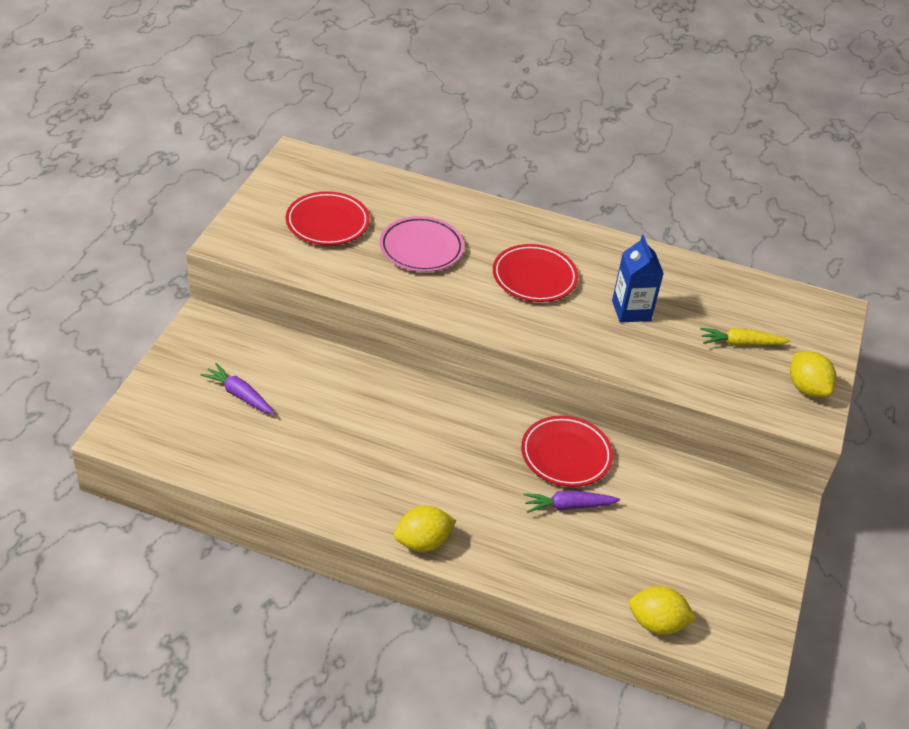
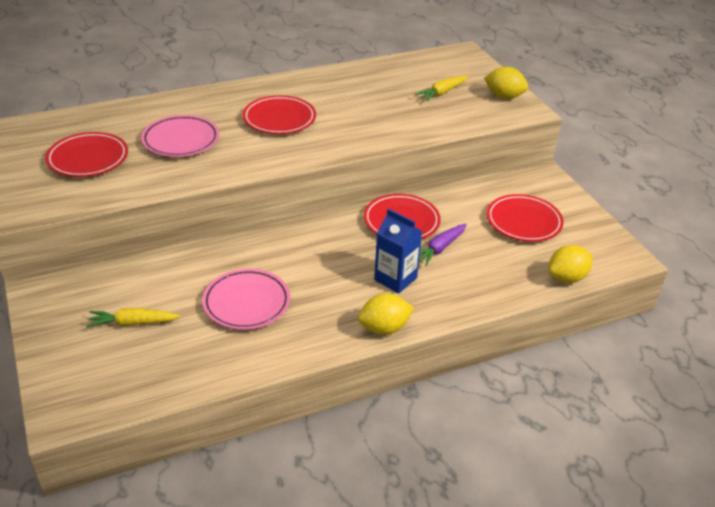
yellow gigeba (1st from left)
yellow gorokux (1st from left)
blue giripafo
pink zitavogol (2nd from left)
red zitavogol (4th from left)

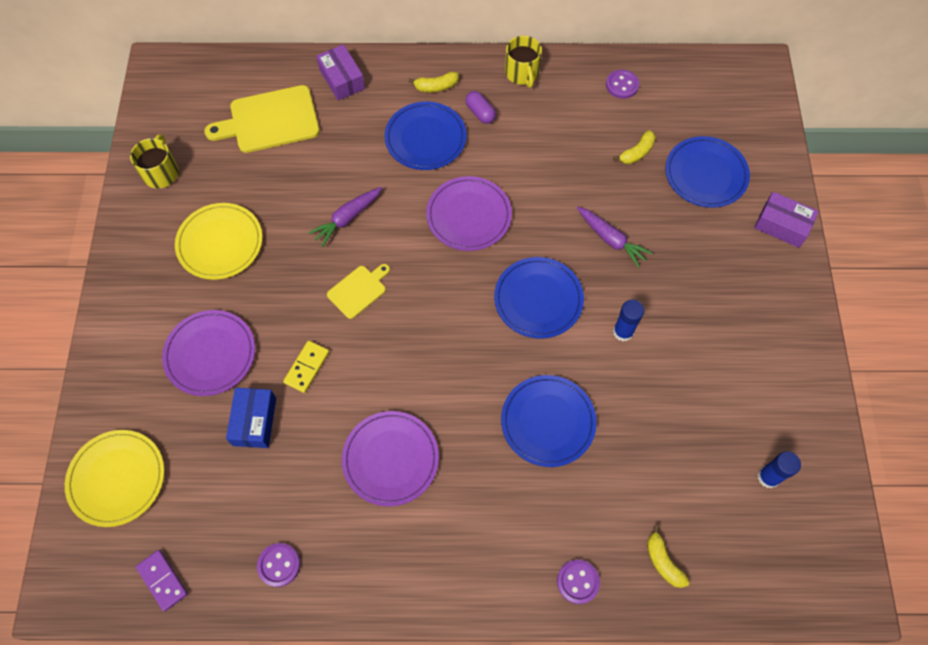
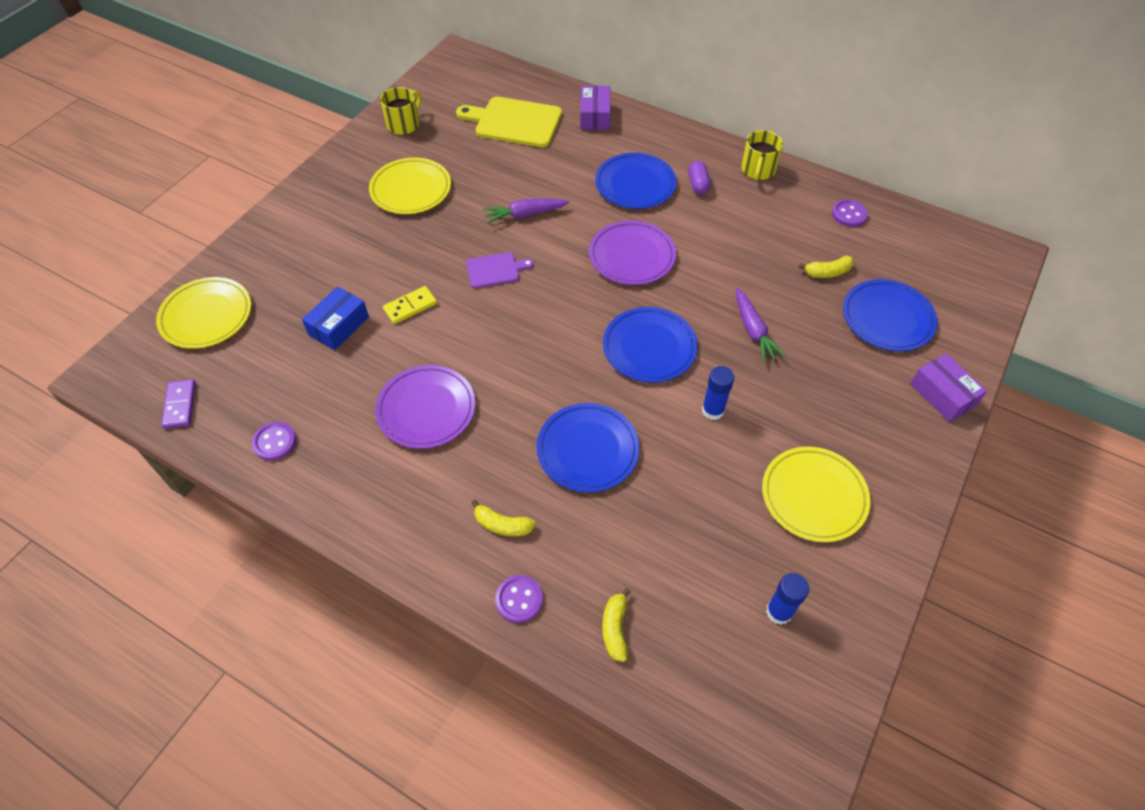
purple zitavogol (1st from left in the first image)
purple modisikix
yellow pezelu (1st from left)
yellow zitavogol (3rd from left)

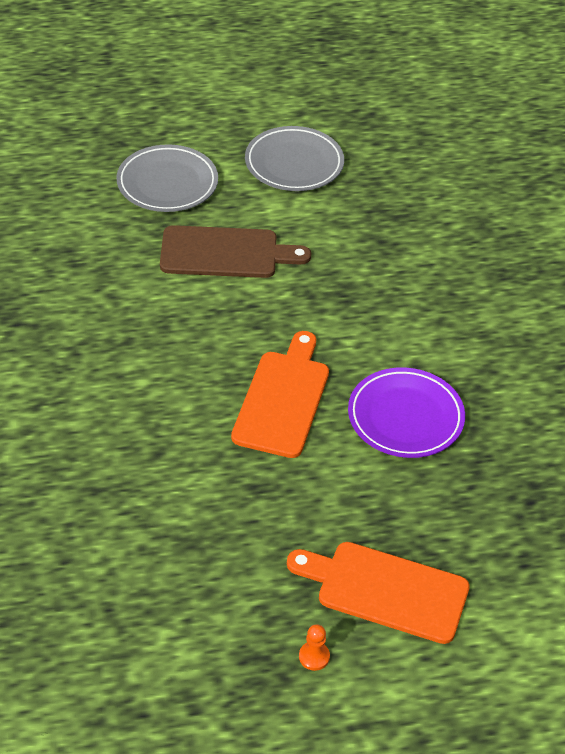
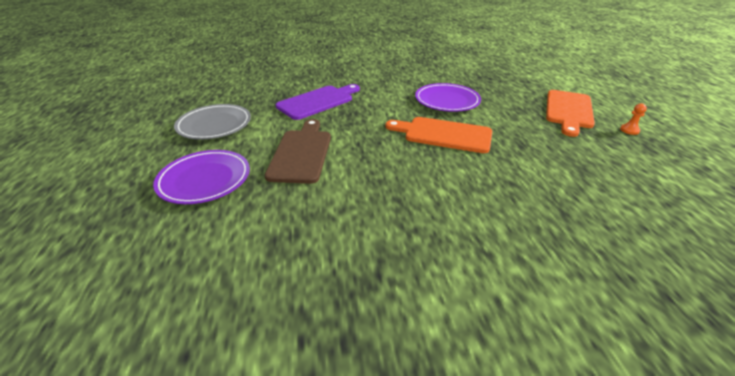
purple zitavogol (1st from left)
purple modisikix

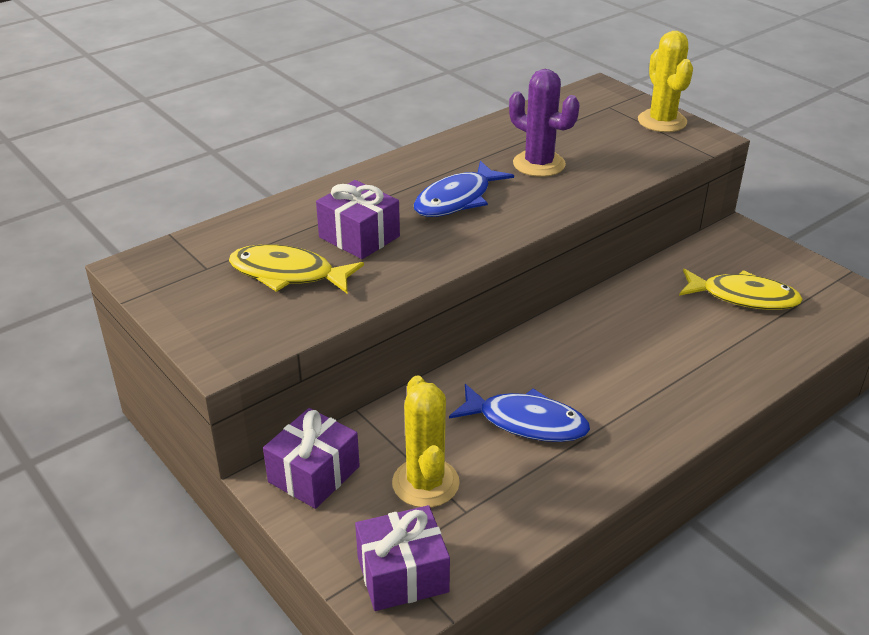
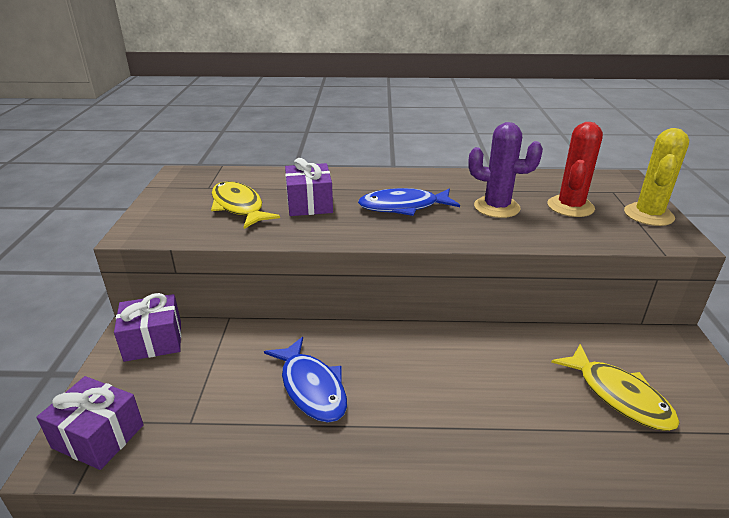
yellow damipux (1st from left in the first image)
purple damipux
red damipux

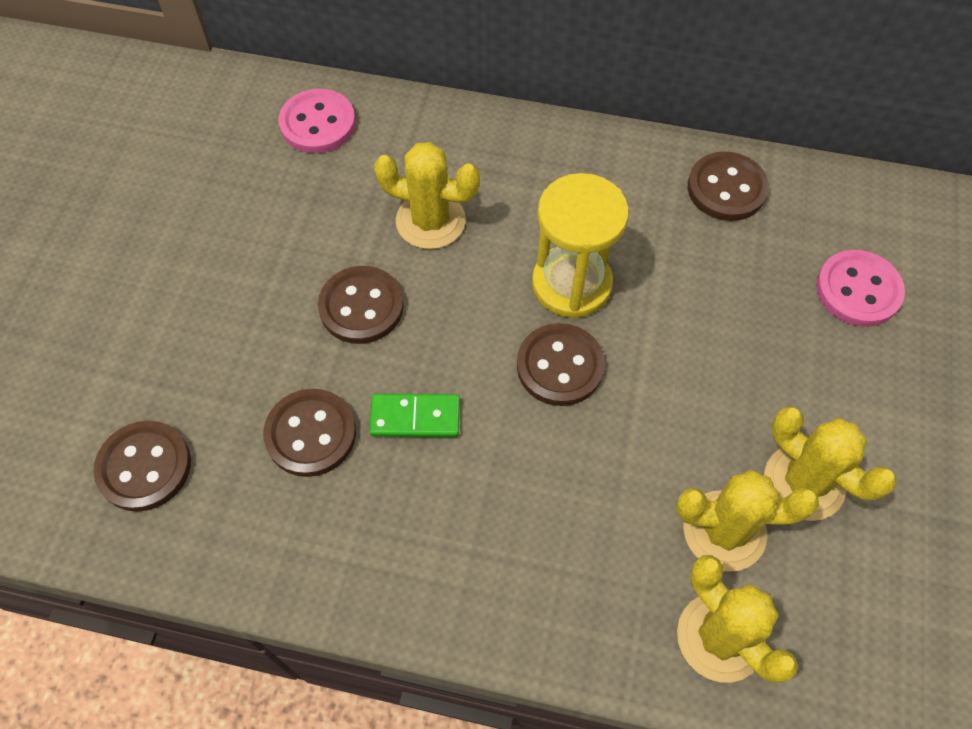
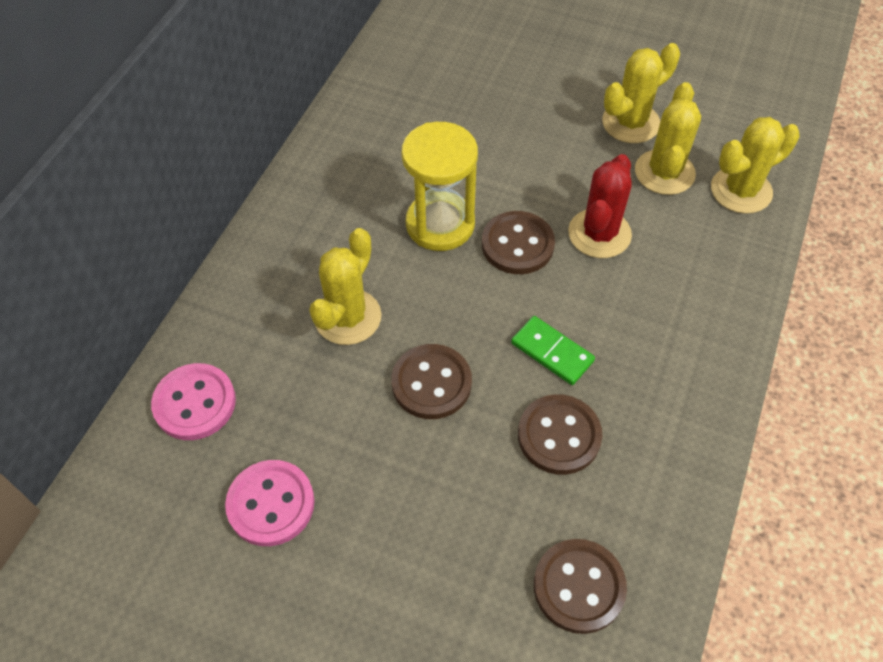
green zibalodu
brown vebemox (5th from left in the first image)
pink vebemox (2nd from left)
red damipux

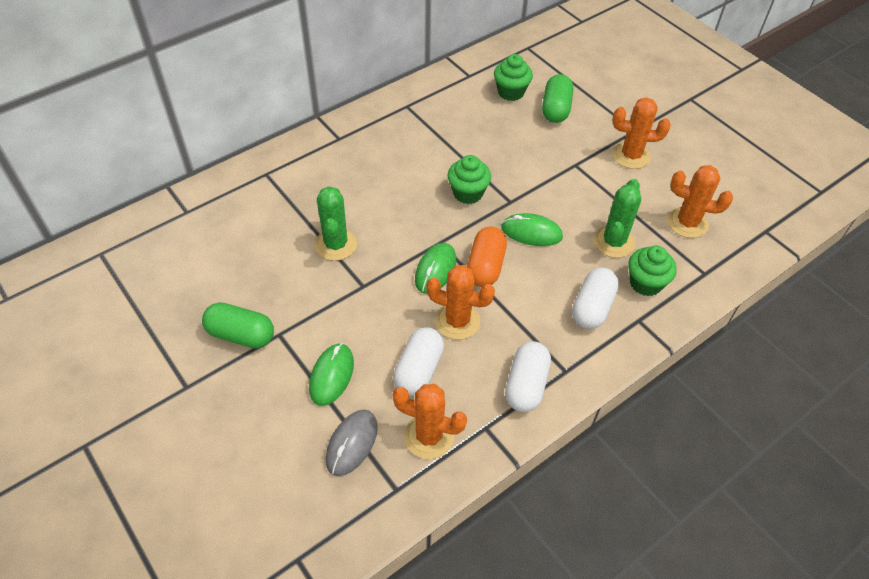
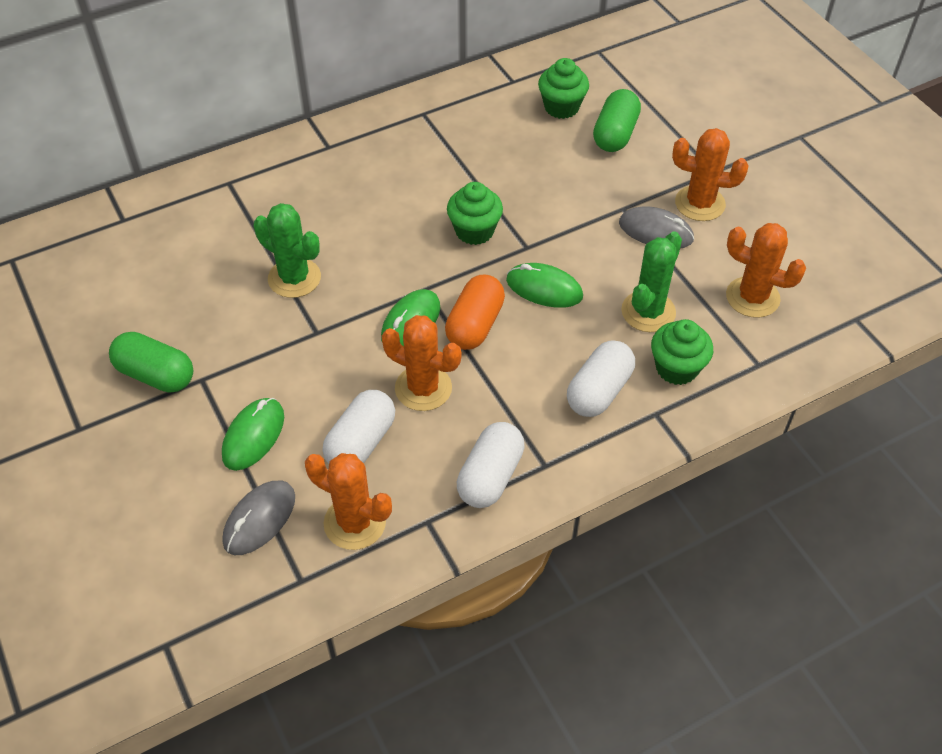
green damipux (1st from left)
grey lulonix (2nd from left)

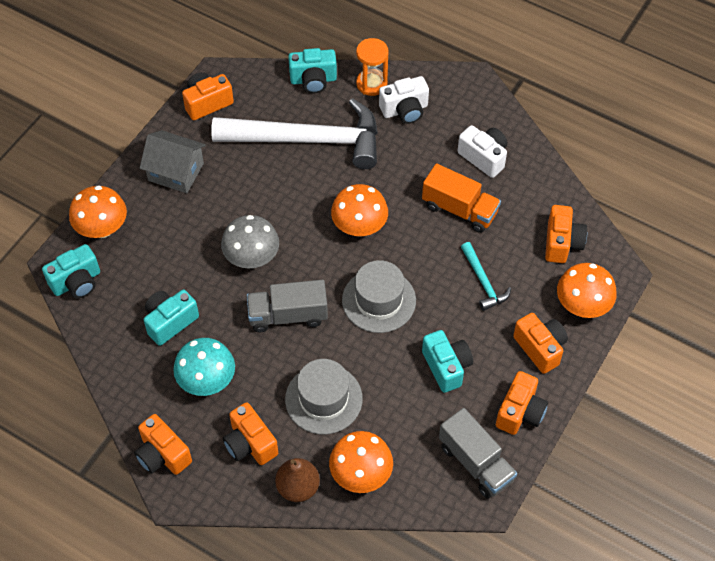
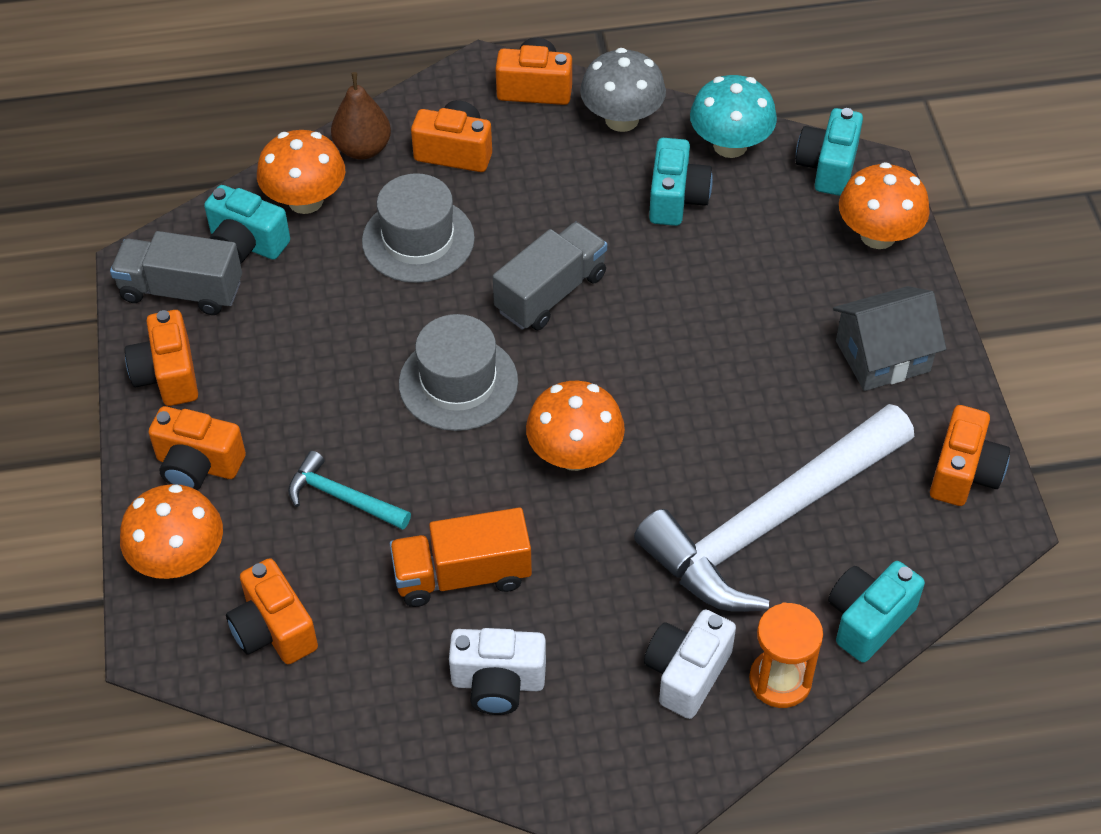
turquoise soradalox
grey soradalox
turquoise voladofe (1st from left)

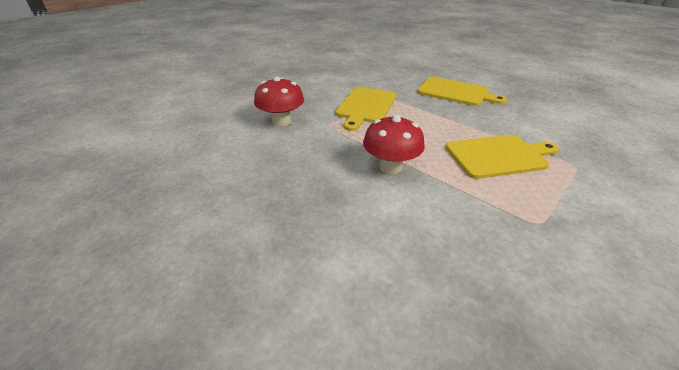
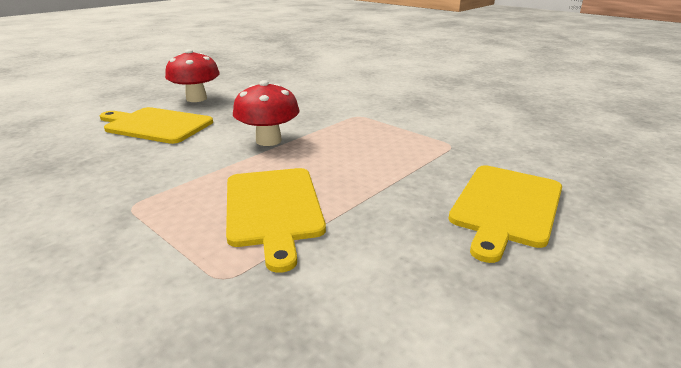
red soradalox (1st from left)
yellow modisikix (1st from left)

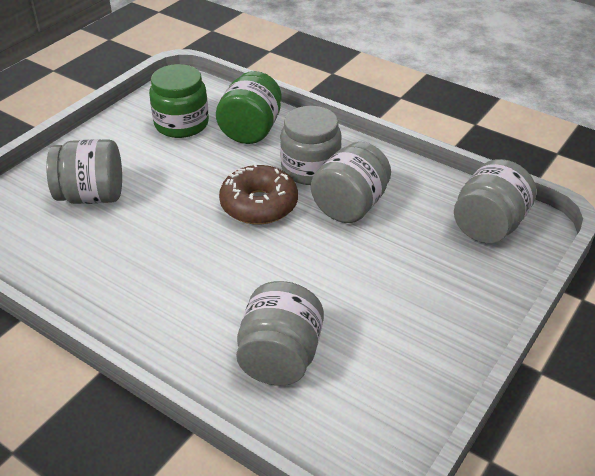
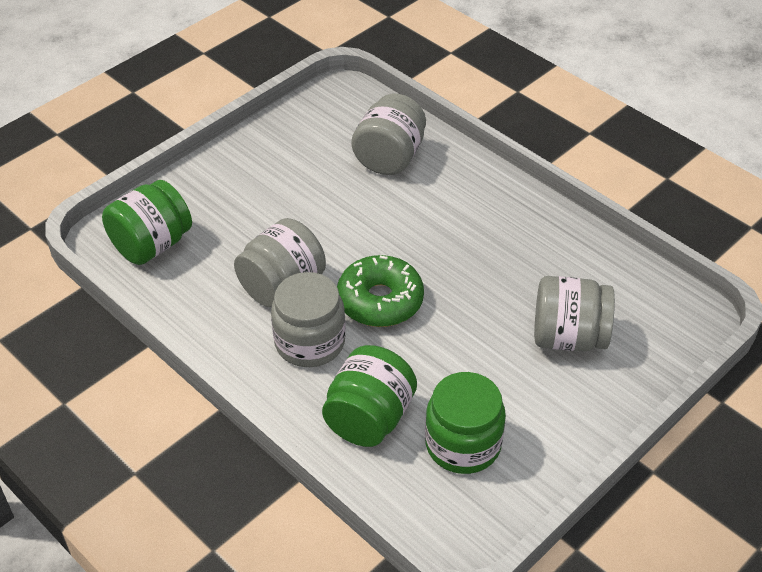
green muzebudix
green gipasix (1st from left)

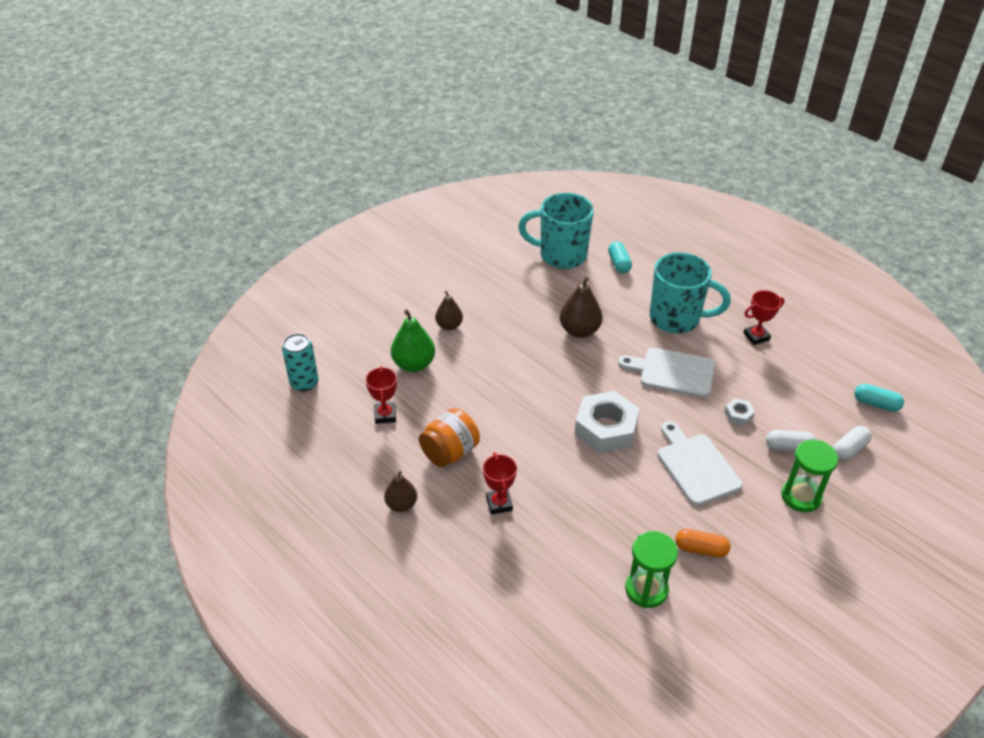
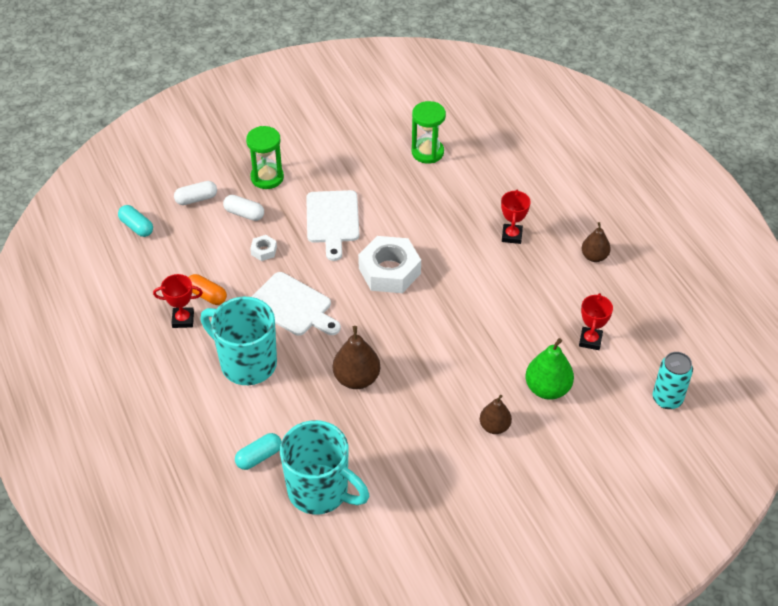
orange gipasix
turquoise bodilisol (2nd from left)
orange bodilisol

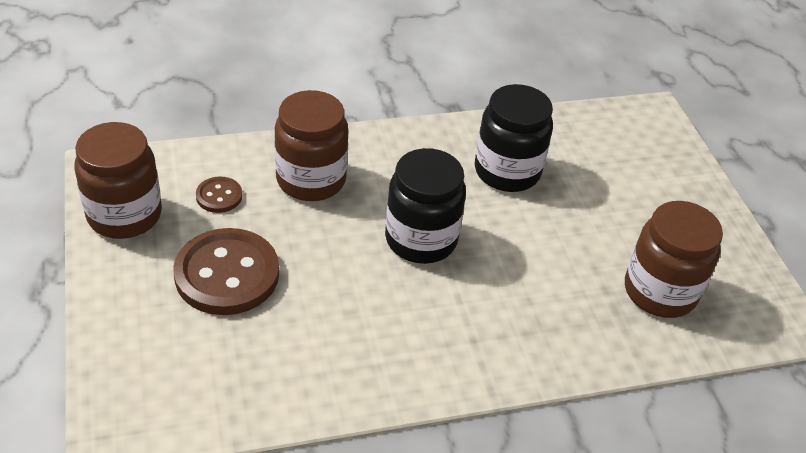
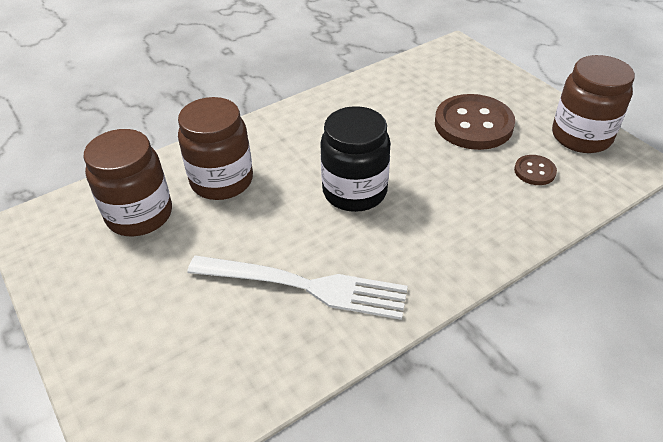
brown gipasix (2nd from left)
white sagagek

